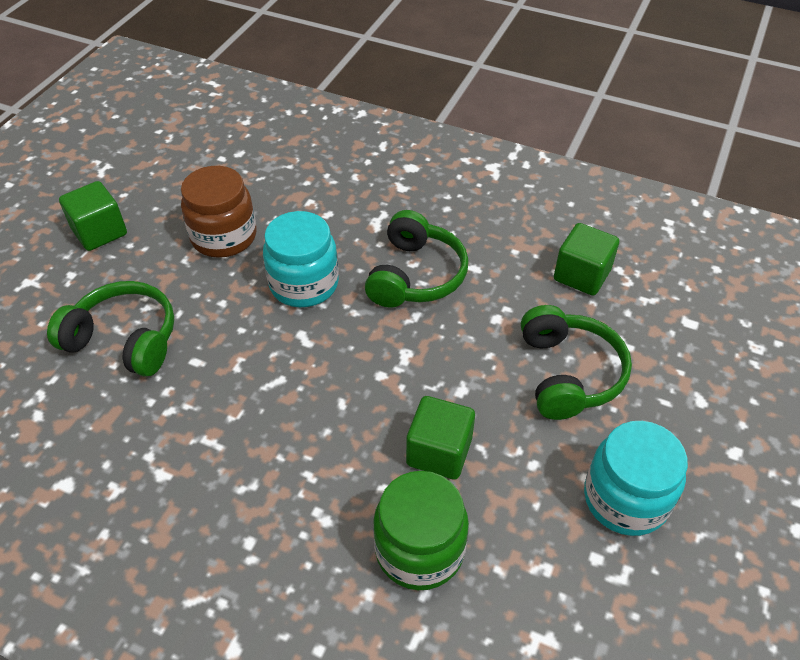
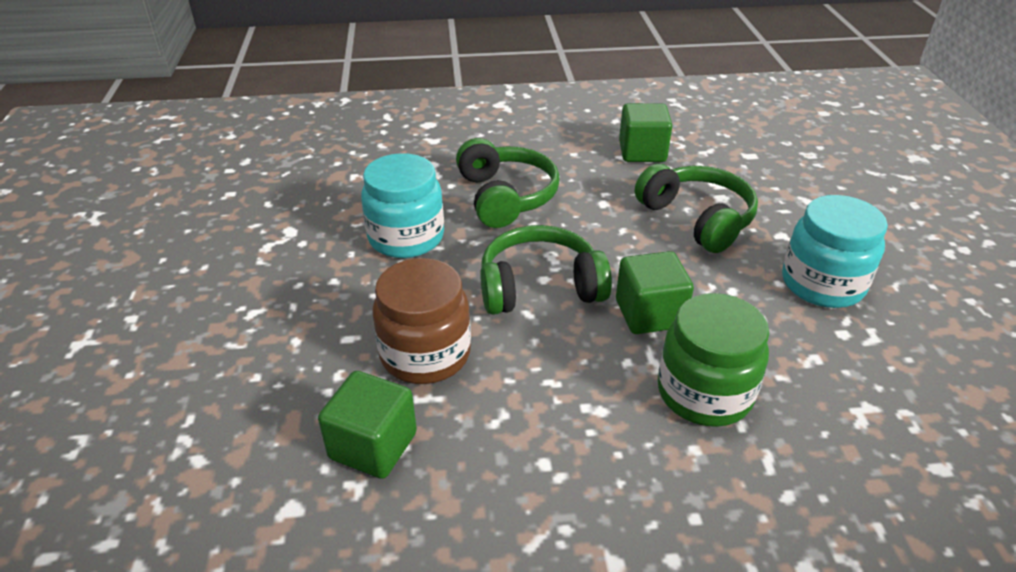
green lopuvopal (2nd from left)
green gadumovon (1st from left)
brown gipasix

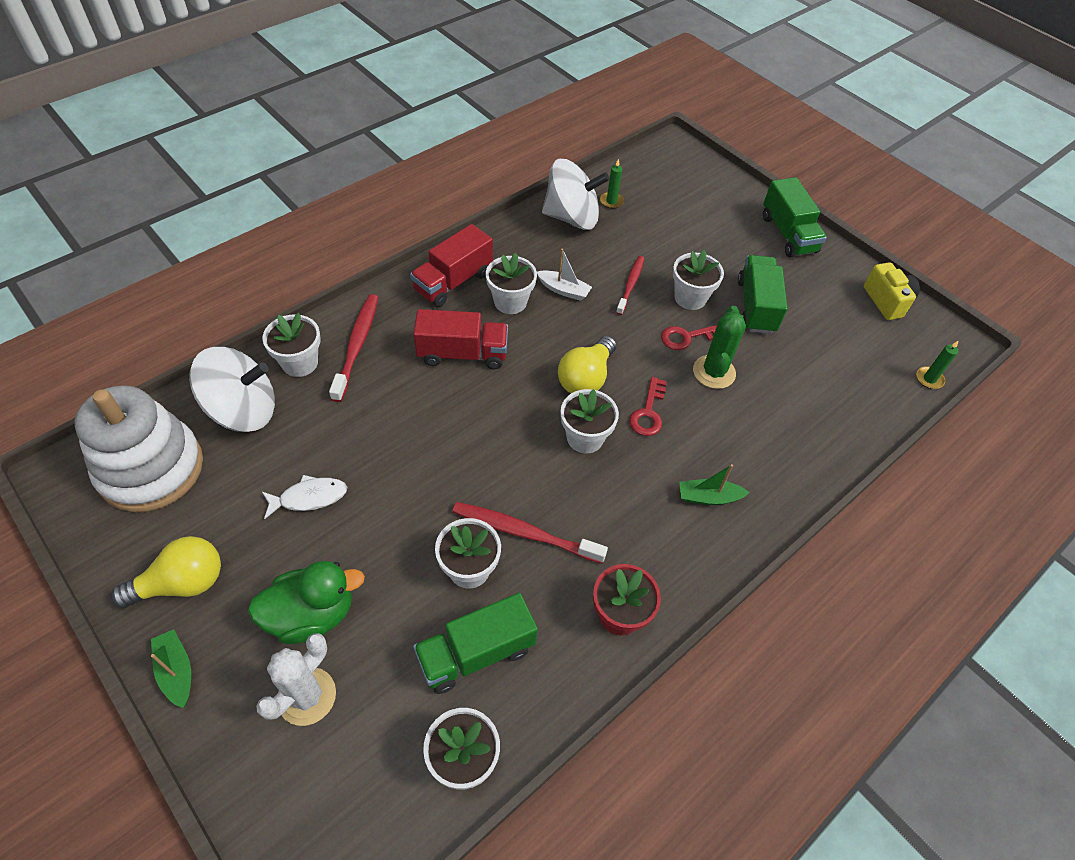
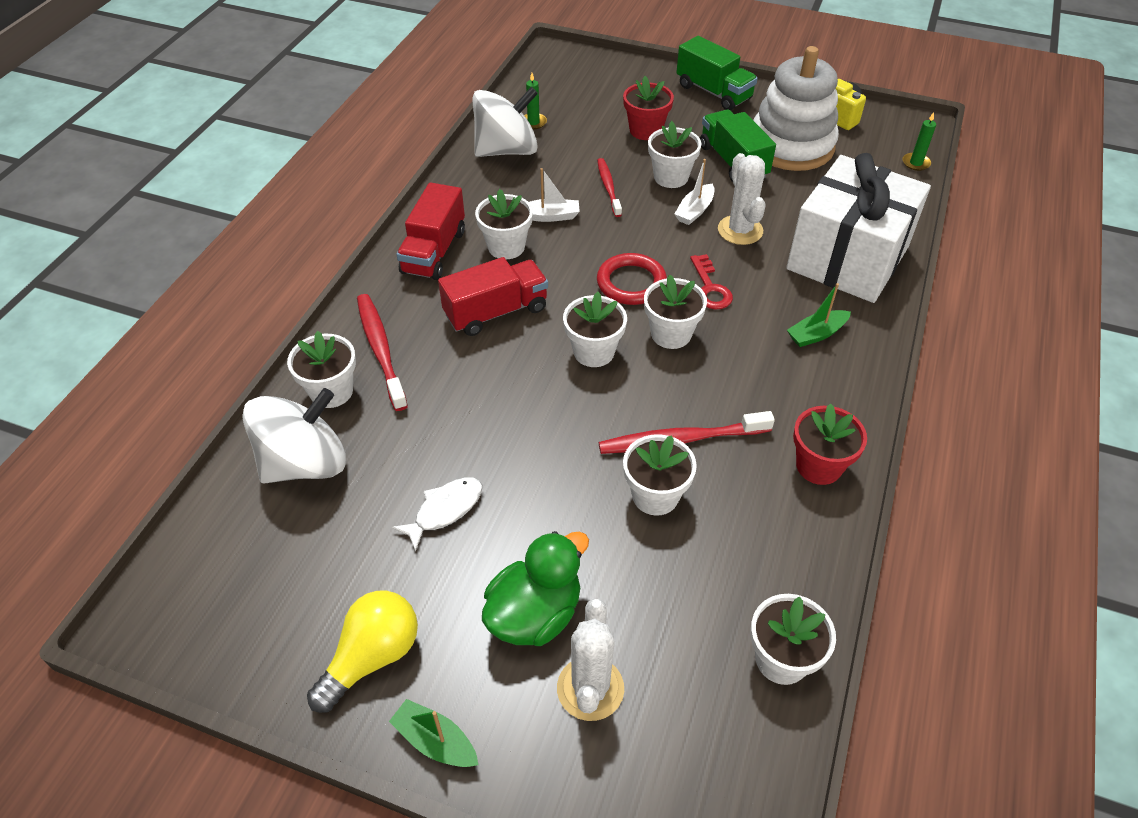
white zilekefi
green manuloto (1st from left in the first image)
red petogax
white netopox (2nd from left)
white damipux (2nd from left)
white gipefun (3rd from left)
red gipefun (1st from left)
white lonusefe

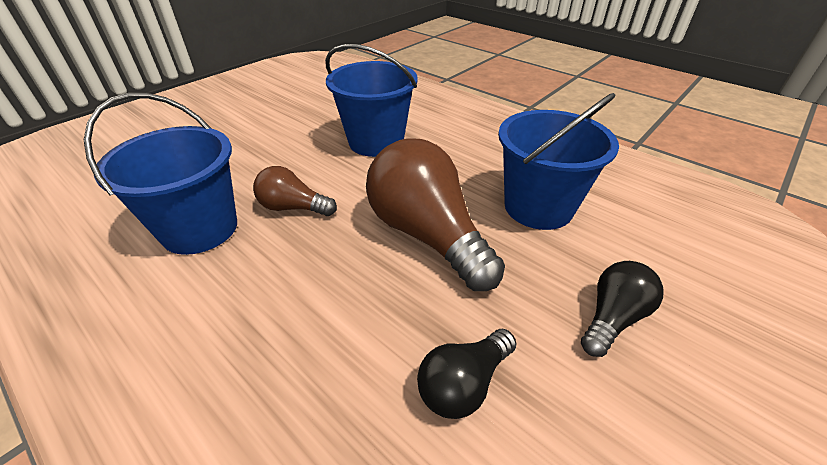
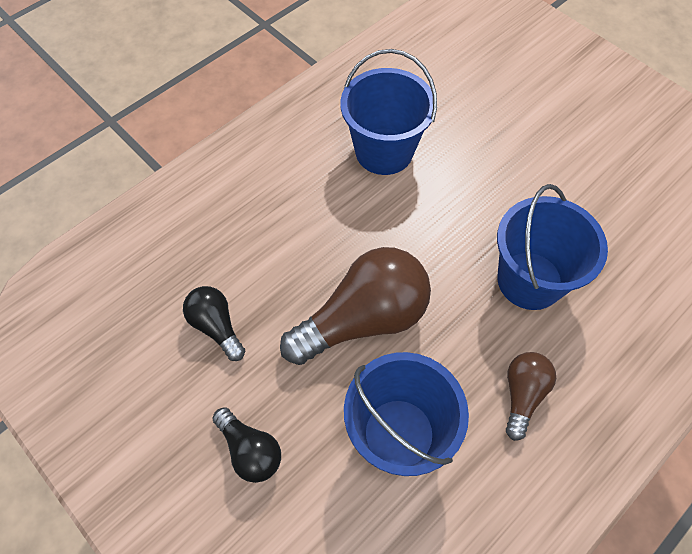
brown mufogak (2nd from left)

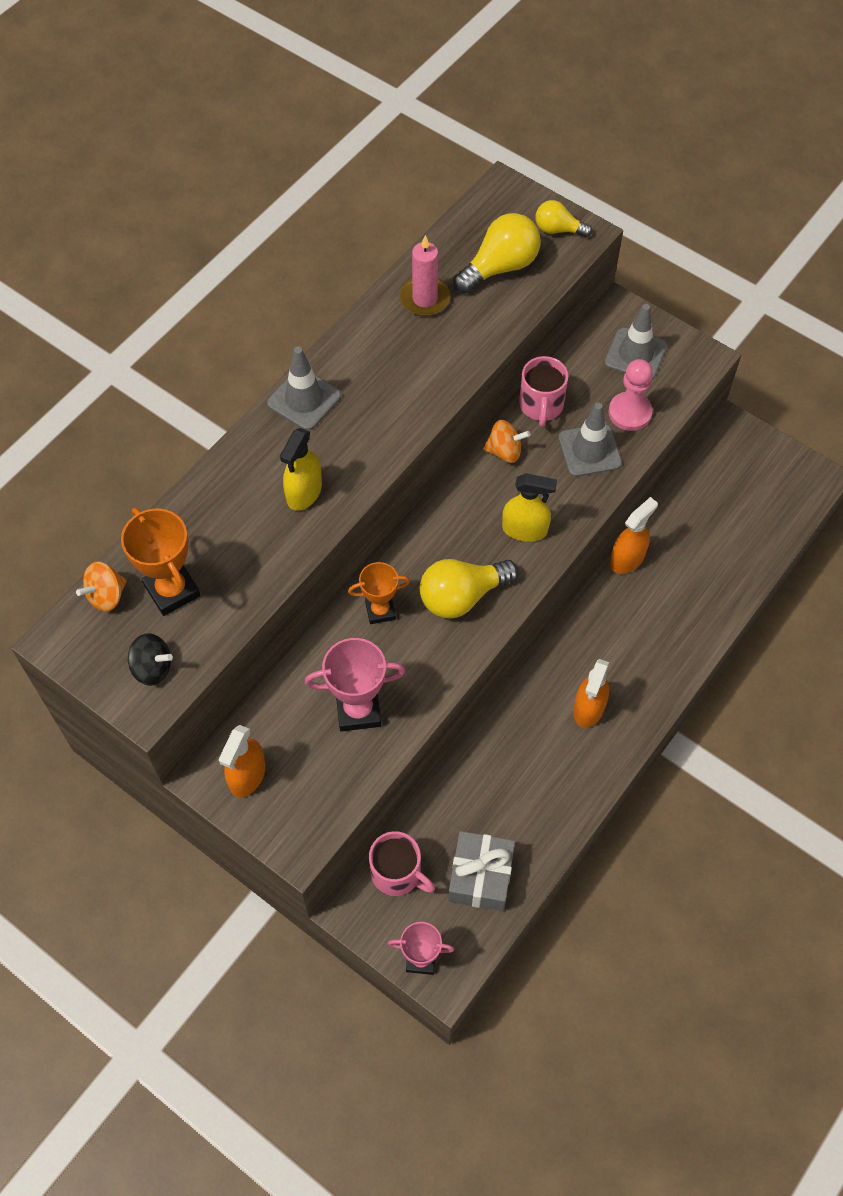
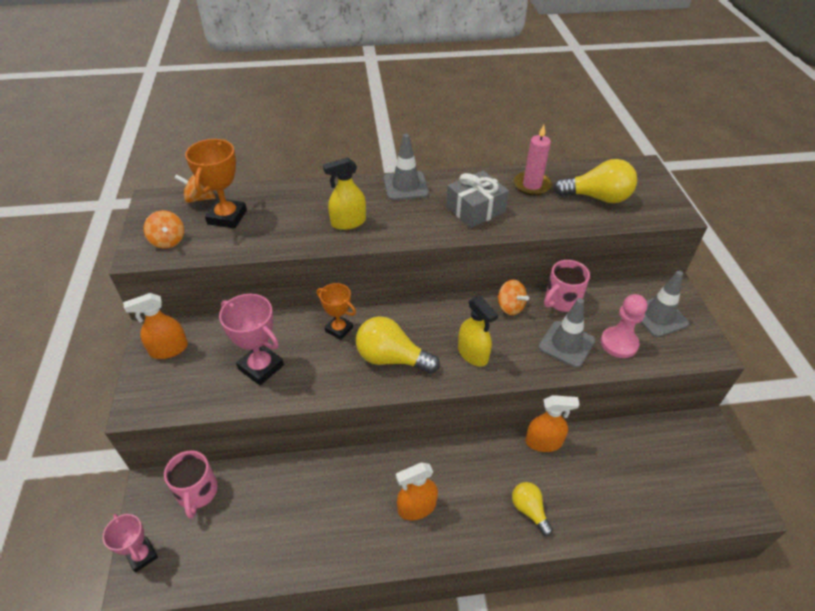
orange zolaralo (1st from left)
grey lonusefe
yellow mufogak (2nd from left)

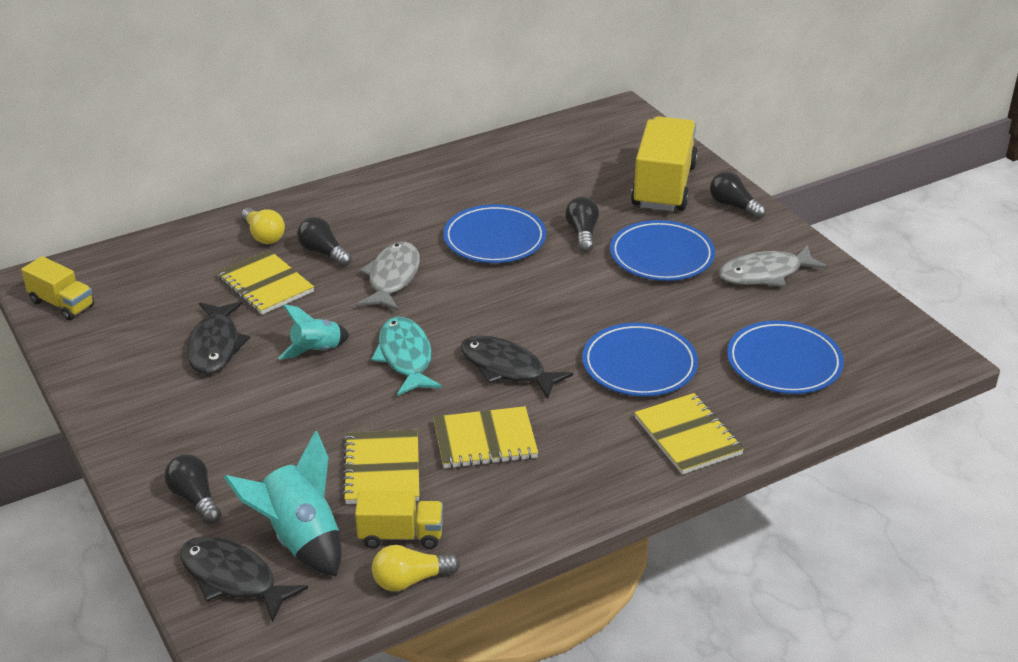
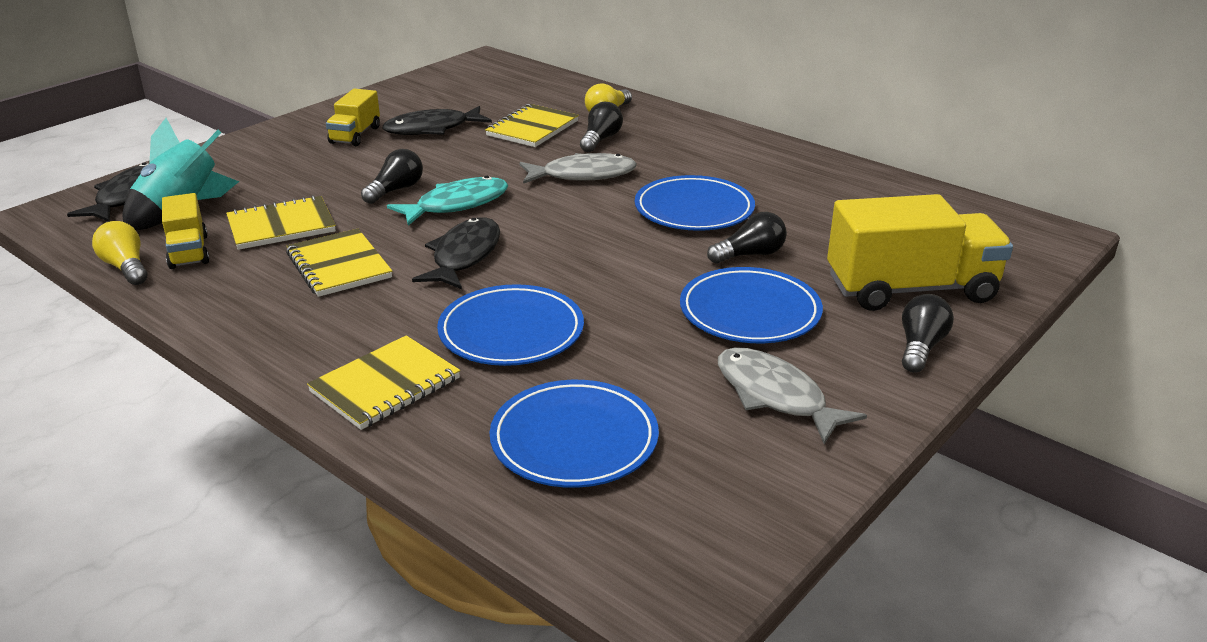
yellow manuloto (2nd from left)
black mufogak (1st from left)
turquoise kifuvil (2nd from left in the first image)

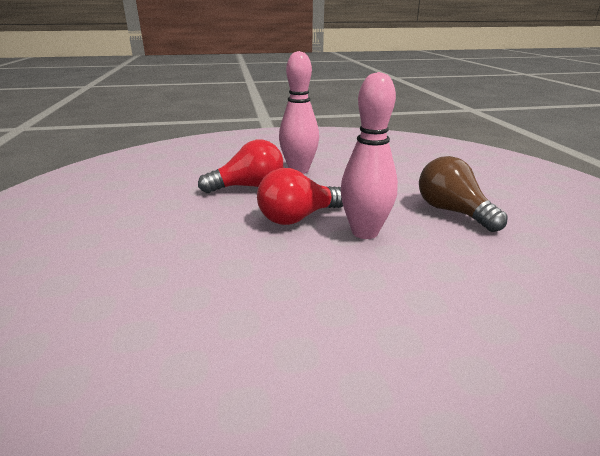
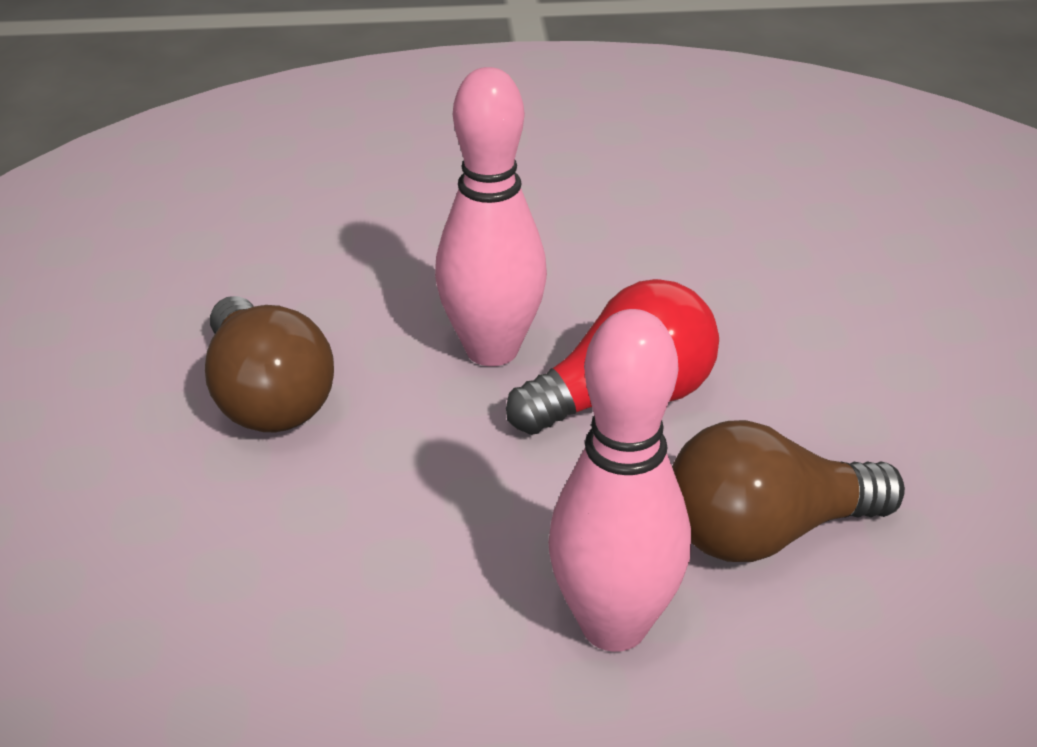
brown mufogak (2nd from left)

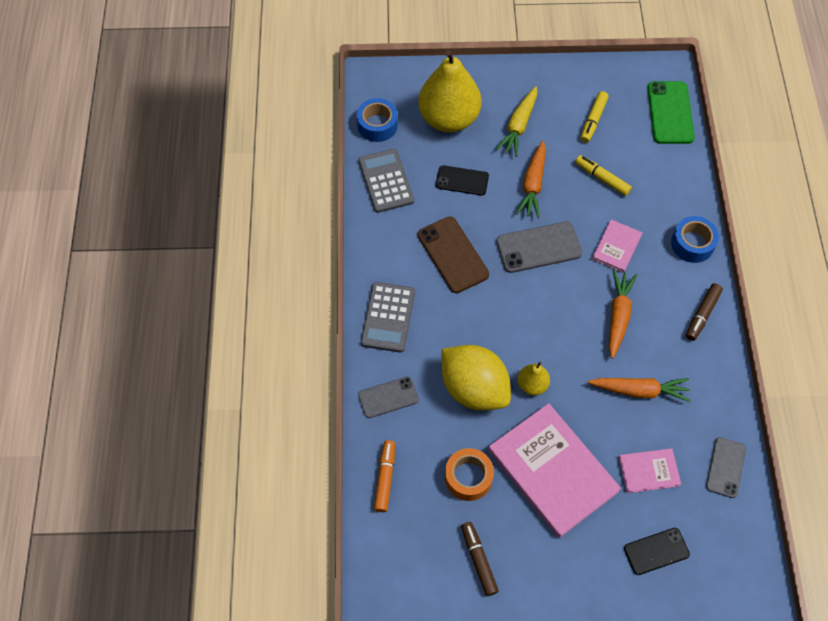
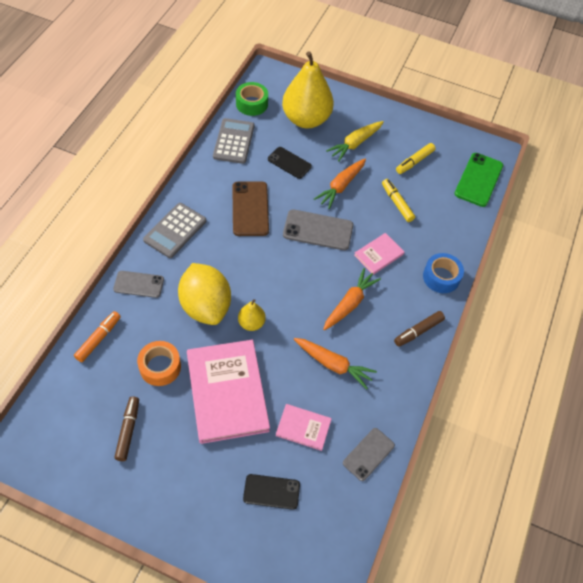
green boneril

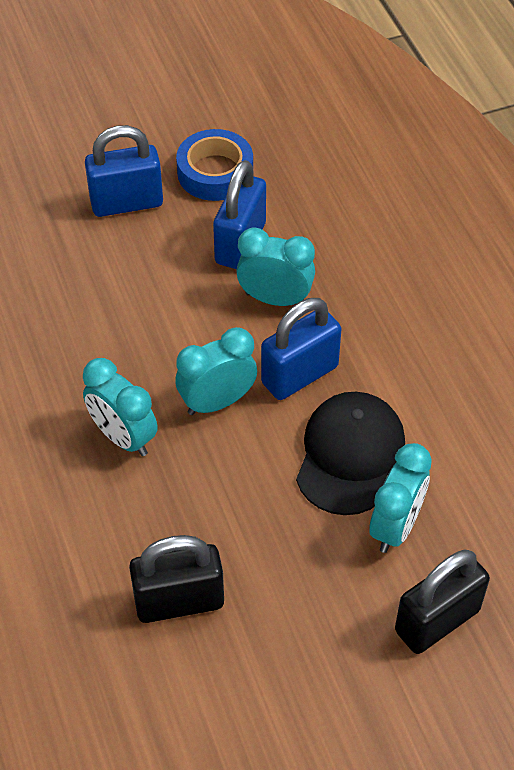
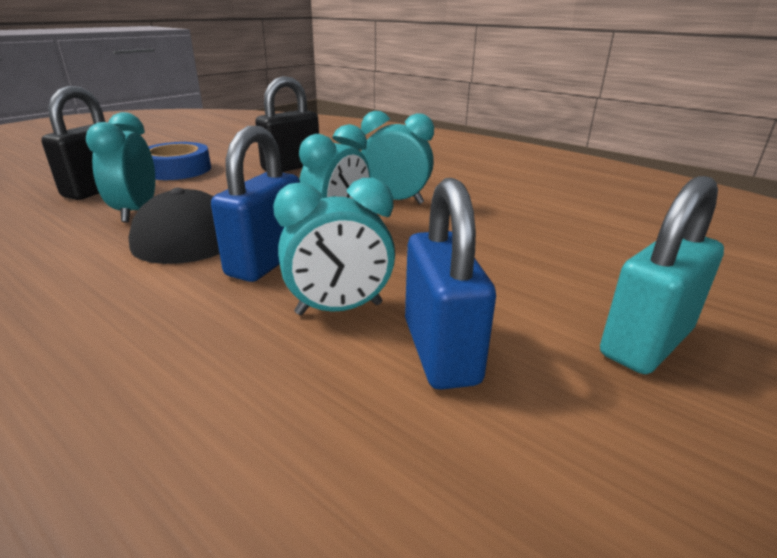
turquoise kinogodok
blue boneril

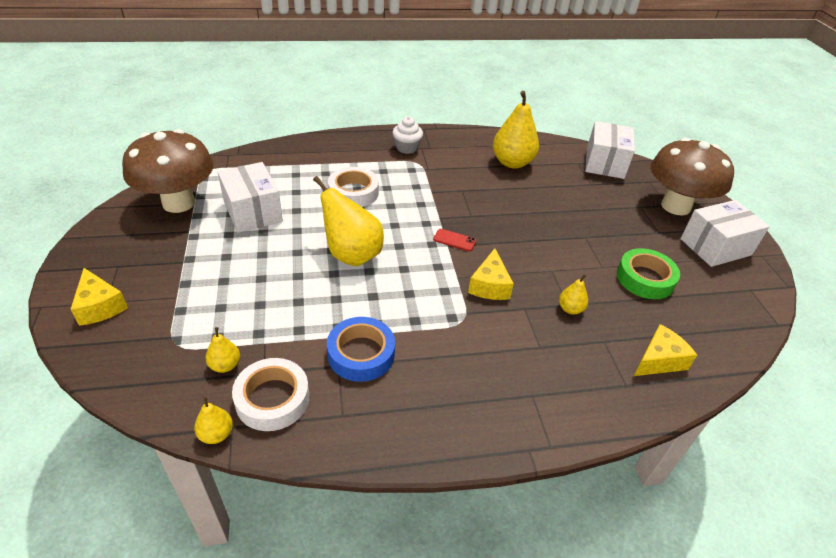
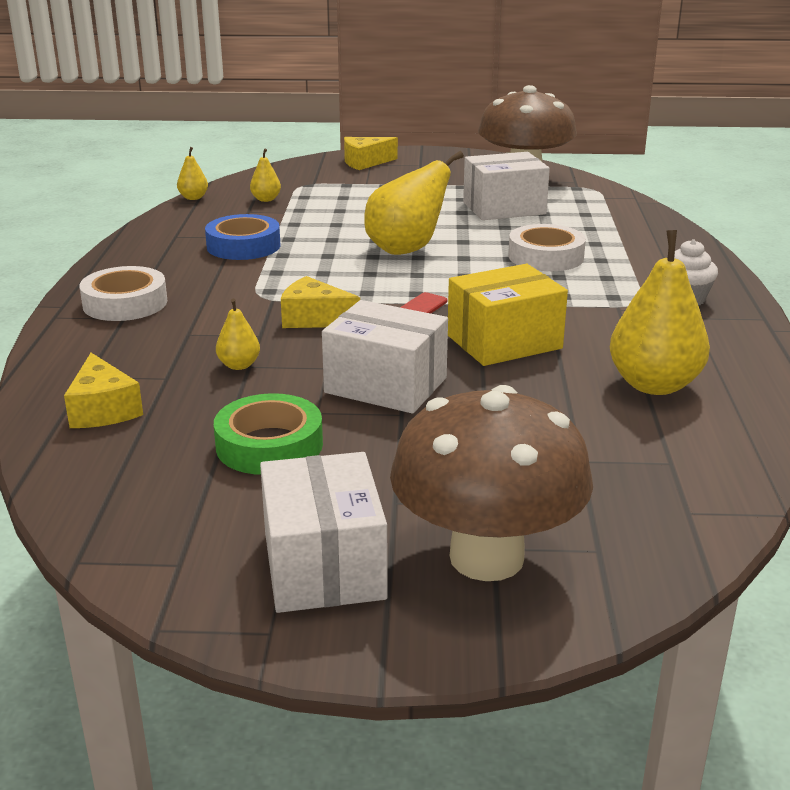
white boneril (1st from left)
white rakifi (2nd from left)
yellow rakifi

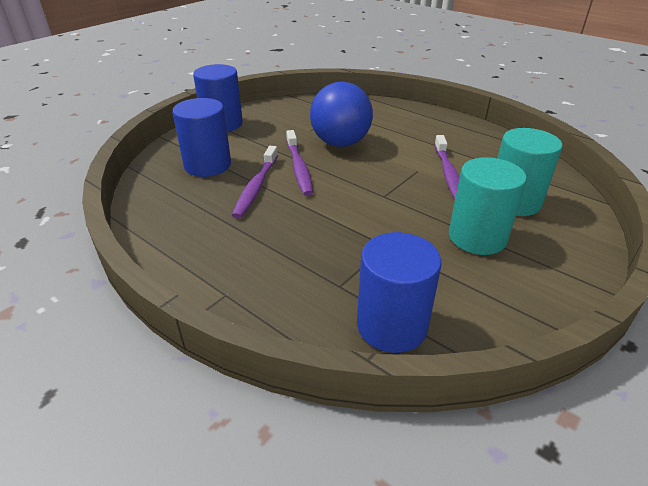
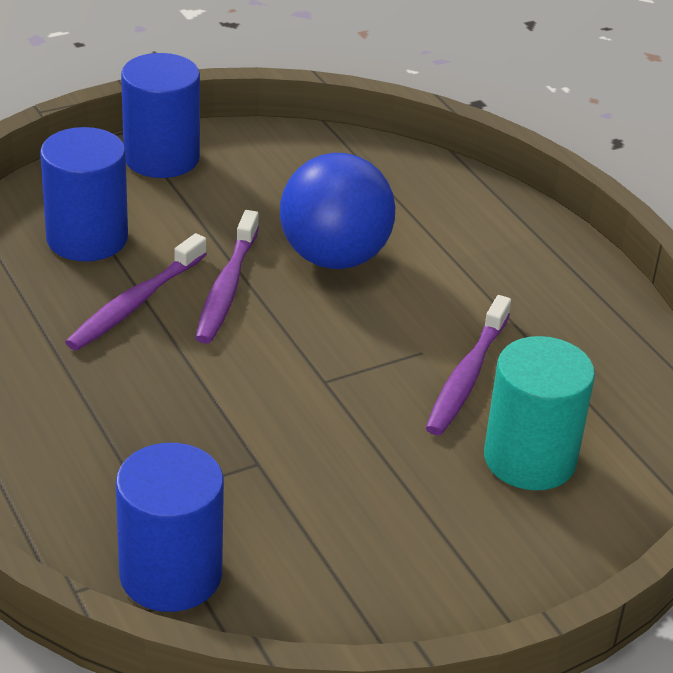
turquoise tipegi (1st from left in the first image)

